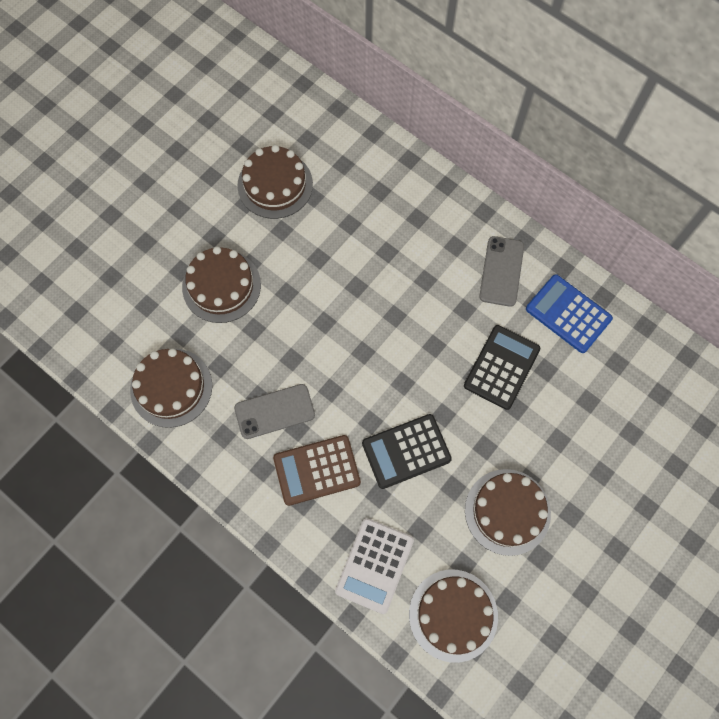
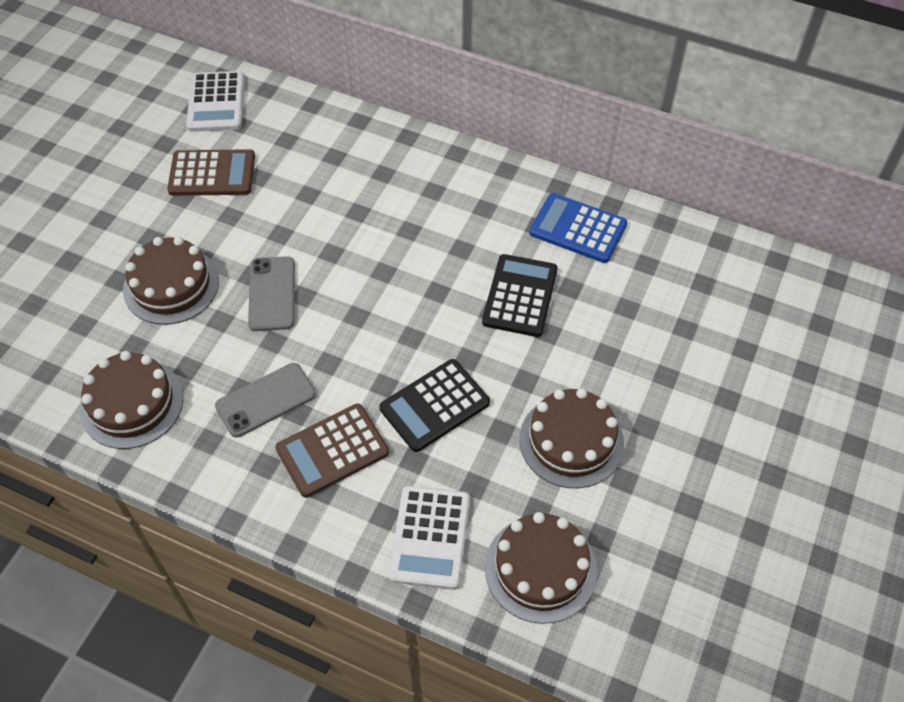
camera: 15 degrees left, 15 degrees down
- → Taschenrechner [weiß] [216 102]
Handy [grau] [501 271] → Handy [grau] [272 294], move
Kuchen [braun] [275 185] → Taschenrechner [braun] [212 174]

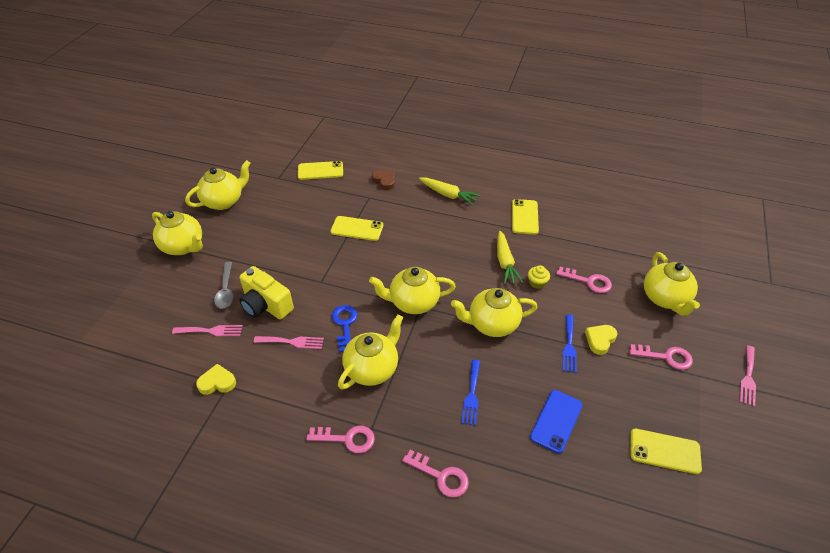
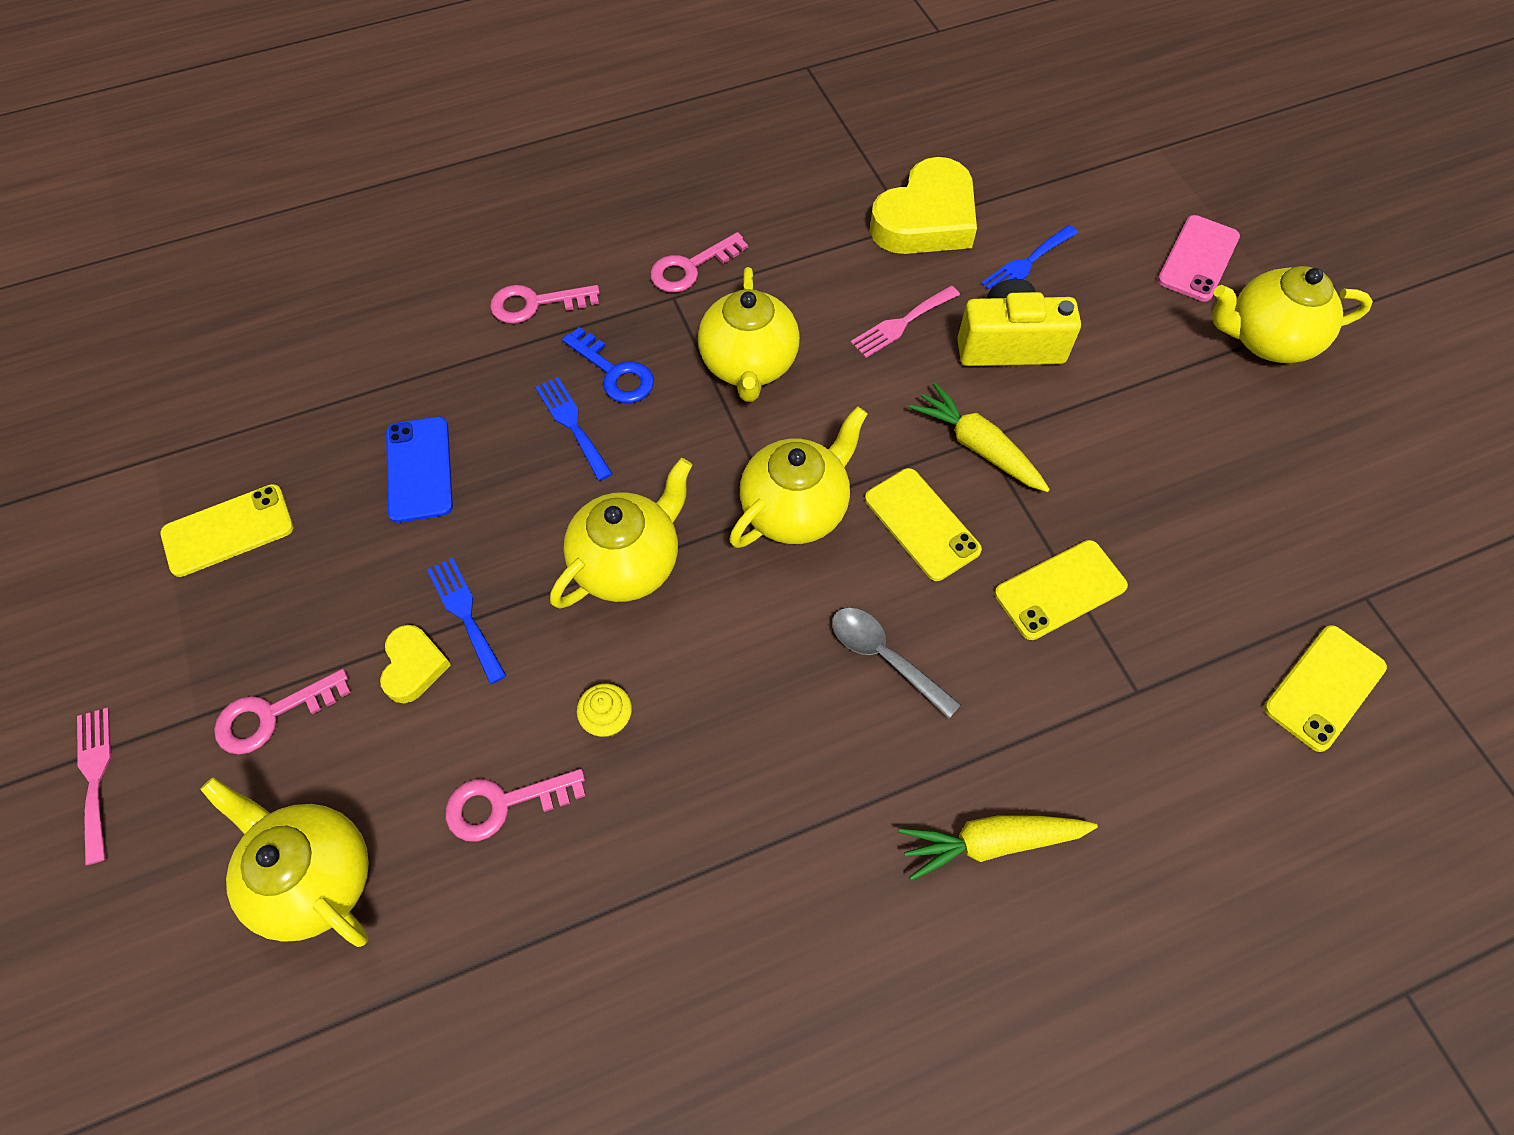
camera: 140 degrees right, 15 degrees up
Teekanne [gelb] [224 201] → -
Herz [braun] [384 181] → -
- → Handy [rosa] [1198 259]
Löffel [grau] [226 290] → Löffel [grau] [884 657], move
Schlüssel [blau] [345 324] → Schlüssel [blau] [614 372], move
Karotte [gelb] [505 262] → Karotte [gelb] [977 446], move
Handy [gelb] [525 217] → Handy [gelb] [922 524], move
Gabel [rosa] [211 331] → Gabel [blau] [1026 263]
Herz [gelb] [217 382] → Herz [gelb] [926 219], x1.97

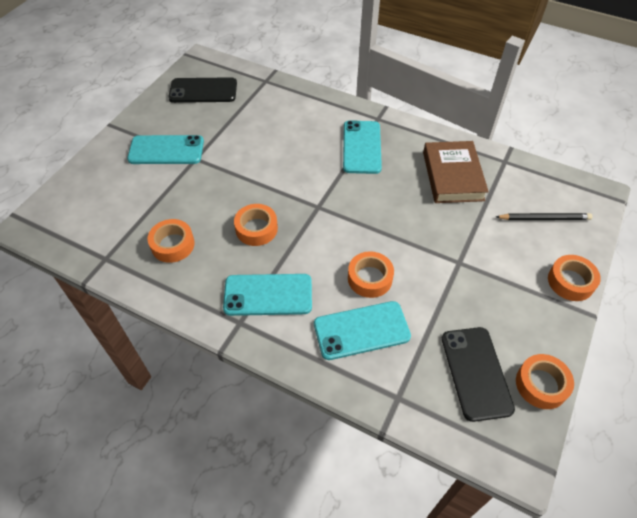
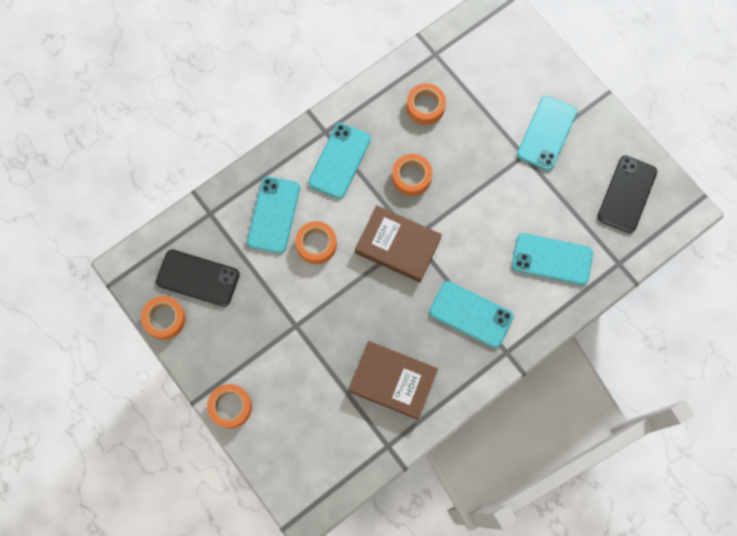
camera: 115 degrees right, 20 degrees up
Bleistift [schwarz] [544 218] → -
- → Buch [braun] [398 245]
- → Handy [türkis] [552 259]

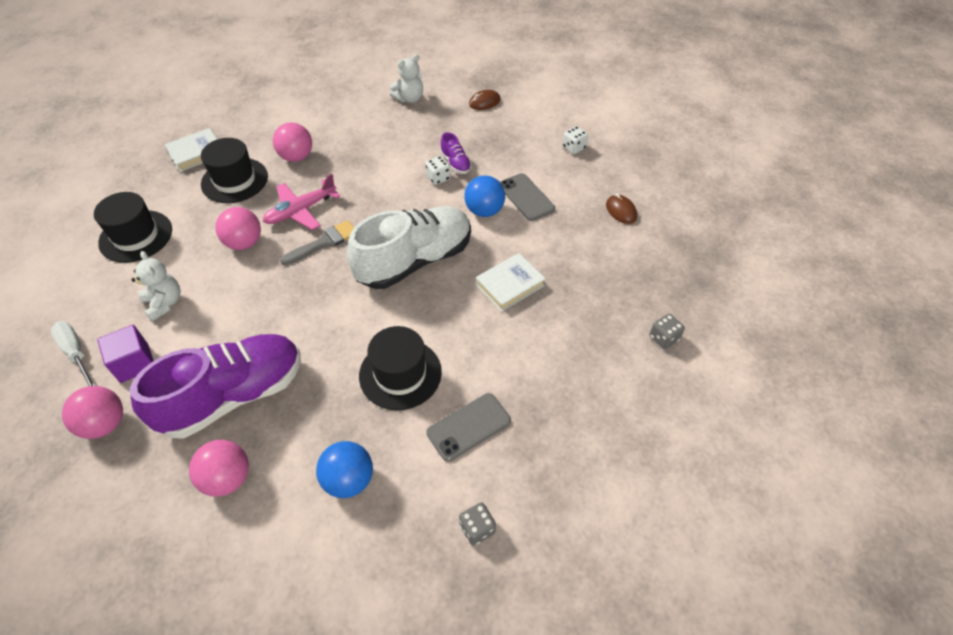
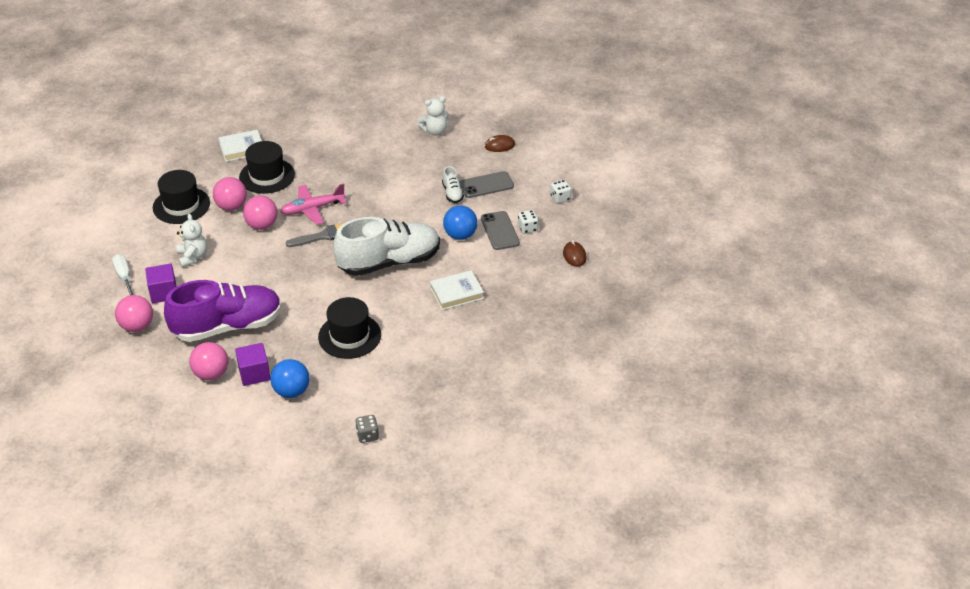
camera: 15 degrees right, 10 degrees down
Spielwürfel [grau] [663 338] → -
- → Kubus [lila] [254 373]
Ball [rosa] [296 157] → Ball [rosa] [231 206], move
Spielwürfel [weiß] [438 178] → Spielwürfel [weiß] [527 228], move
Handy [grau] [469 427] → Handy [grau] [486 185], move
Schuh [lila] [455 163] → Schuh [weiß] [452 193]

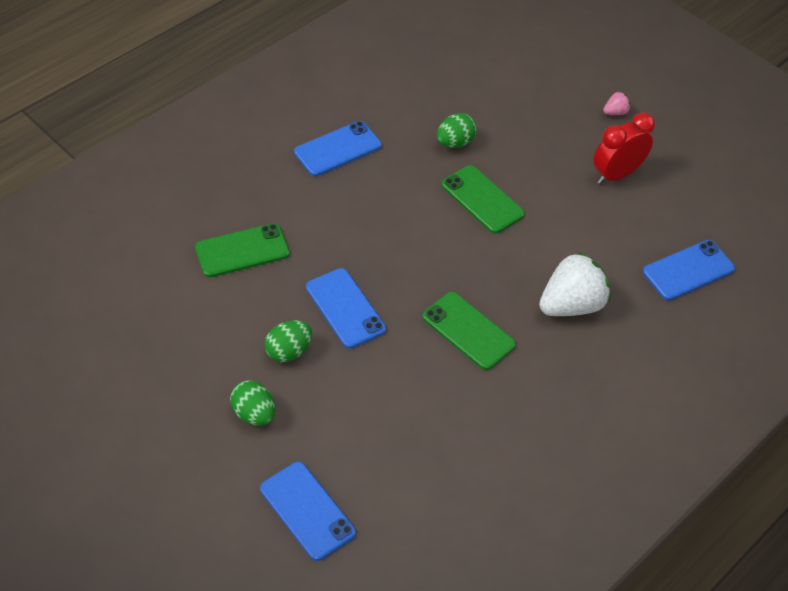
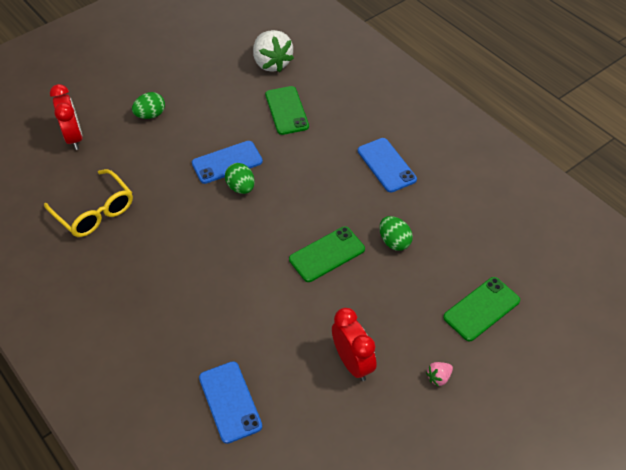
camera: 100 degrees right, 0 degrees up
- → Brille [gelb] [95 212]
Ei [grün] [288 351] → Ei [grün] [241 187], move
Handy [grün] [468 331] → Handy [grün] [481 309], move
Erdbeere [weiß] [571 305] → Erdbeere [weiß] [272 63], move
Handy [blau] [307 511] → Wecker [rot] [74 138]
Erdbeere [rosa] [615 112] → Erdbeere [rosa] [438 377], 75 degrees clockwise

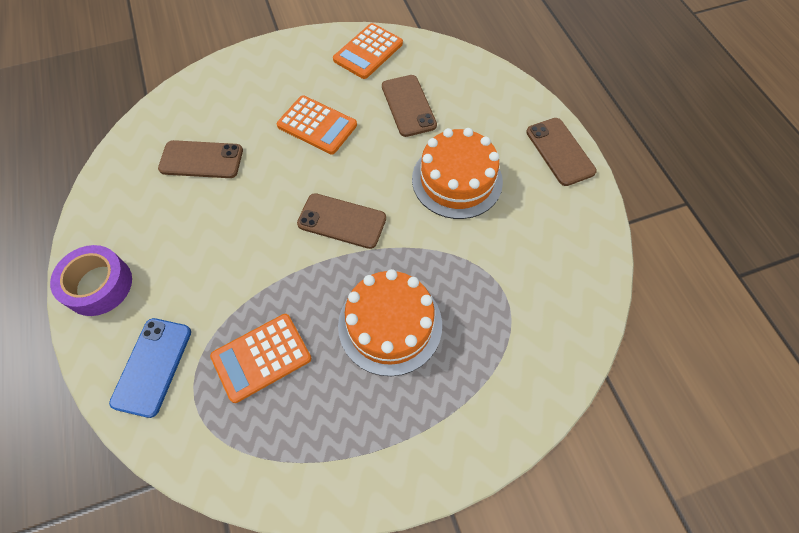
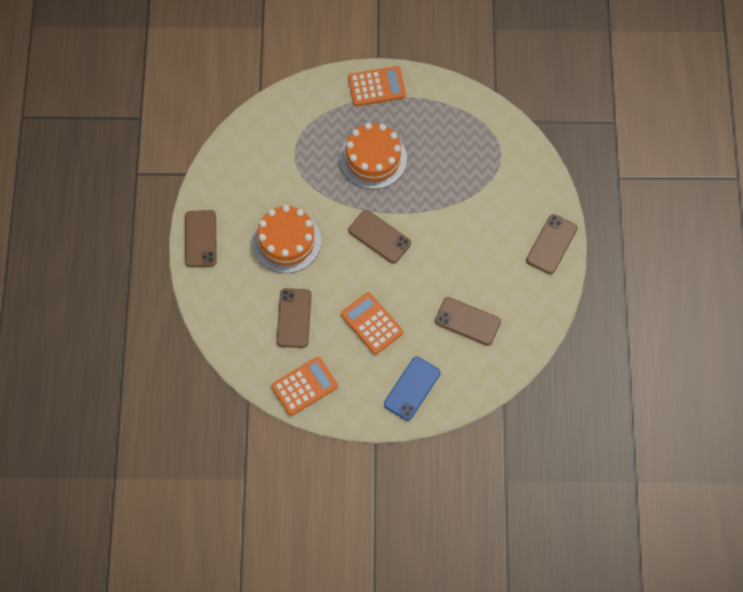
camera: 160 degrees left, 5 degrees up
Handy [blau] [152 366] → Handy [blau] [412 388], move
Taschenrechner [orange] [261 357] → Taschenrechner [orange] [376 87], move
Klebeband [lila] [98 285] → Handy [braun] [551 244]

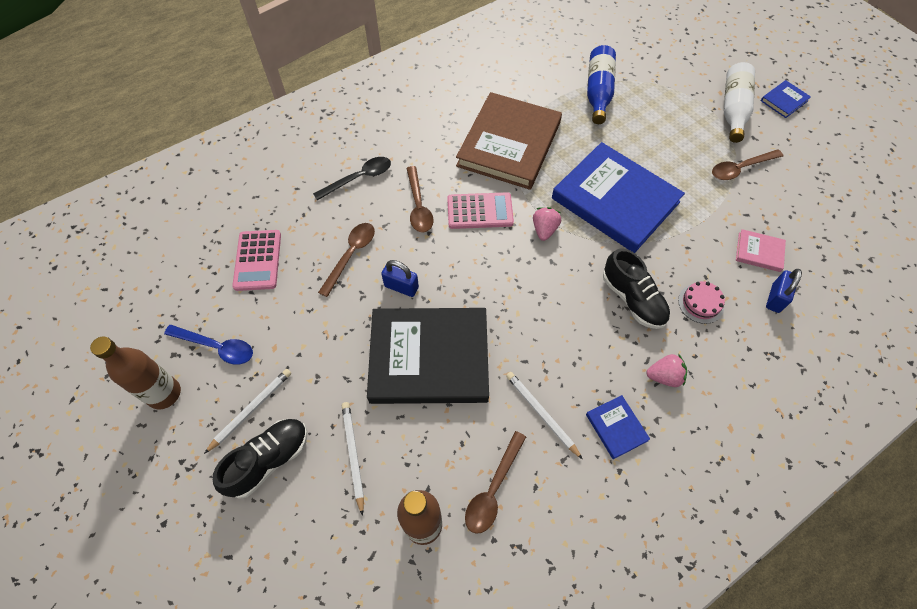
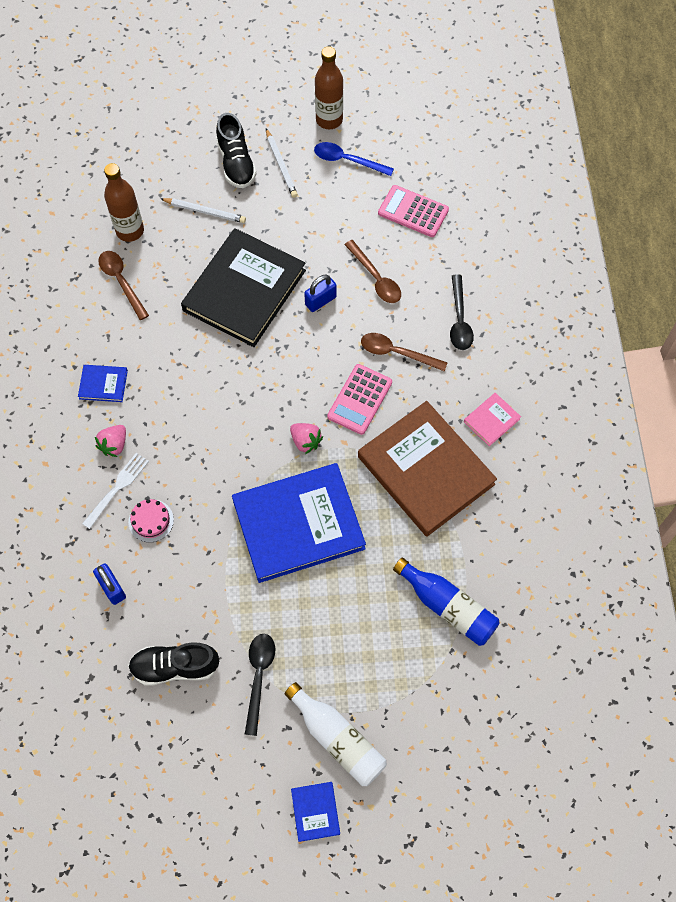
camera: 120 degrees right, 5 degrees up
Bleistift [weiß] [541 414] → -
- → Gabel [weiß] [117 488]
Schuh [schwarz] [632 299] → Schuh [schwarz] [175 667], move
Buch [rosa] [759 252] → Buch [rosa] [491 420], move
Löffel [braun] [740 168] → Löffel [schwarz] [259 677]
Löffel [blau] [217 347] → Löffel [blau] [347 160], 60 degrees clockwise

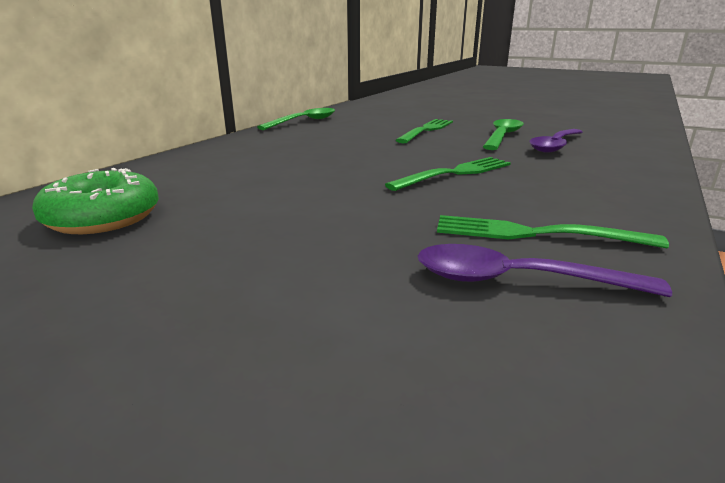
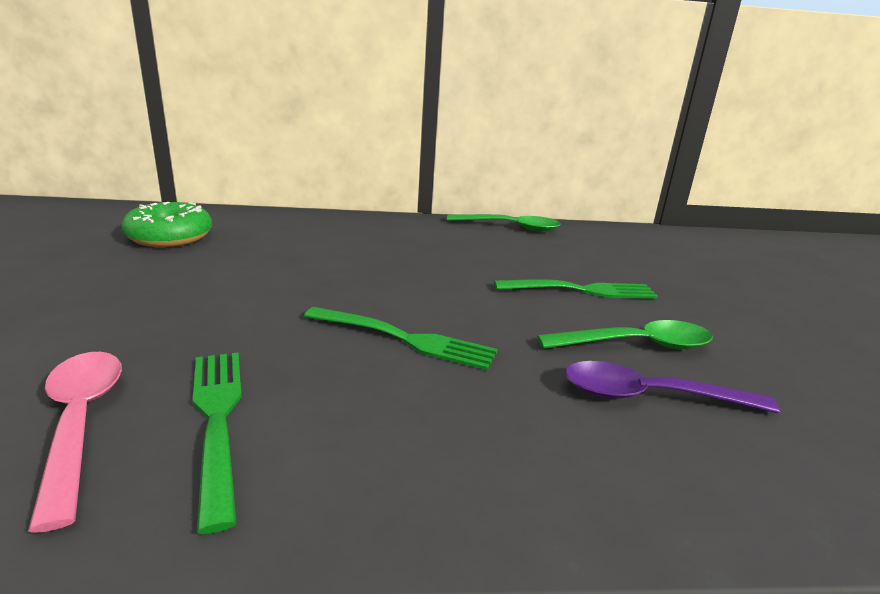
camera: 55 degrees right, 0 degrees up
Löffel [lila] [518 281] → Löffel [rosa] [80 423]

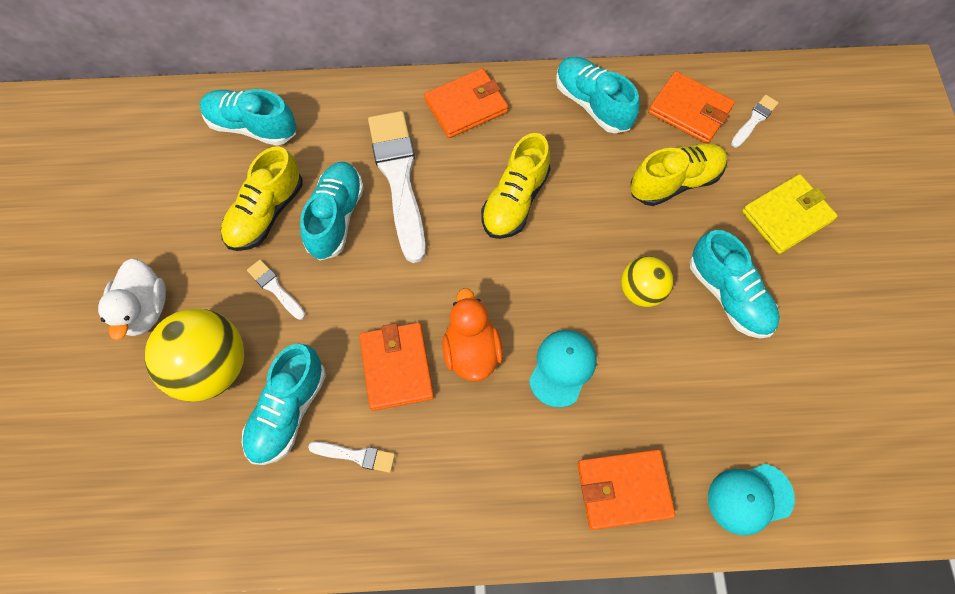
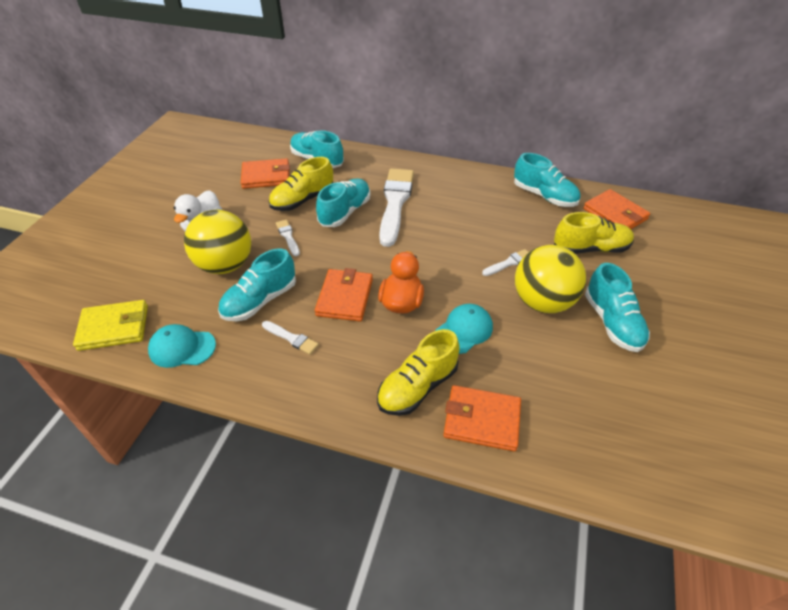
camera: 20 degrees right, 20 degrees down
Geldbörse [orange] [466 106] → Geldbörse [orange] [266 176], move
Schuh [gelb] [515 201] → Schuh [gelb] [417 387], move
Kappe [türkis] [750 498] → Kappe [türkis] [182 348], move
Pinsel [weiß] [754 120] → Pinsel [weiß] [509 263], move
Geldbörse [gelb] [786 216] → Geldbörse [gelb] [114 327], move
Schuh [türkis] [592 104] → Schuh [türkis] [544 196], 150 degrees clockwise
Ball [gelb] [641 291] → Ball [gelb] [542 302], x1.70

